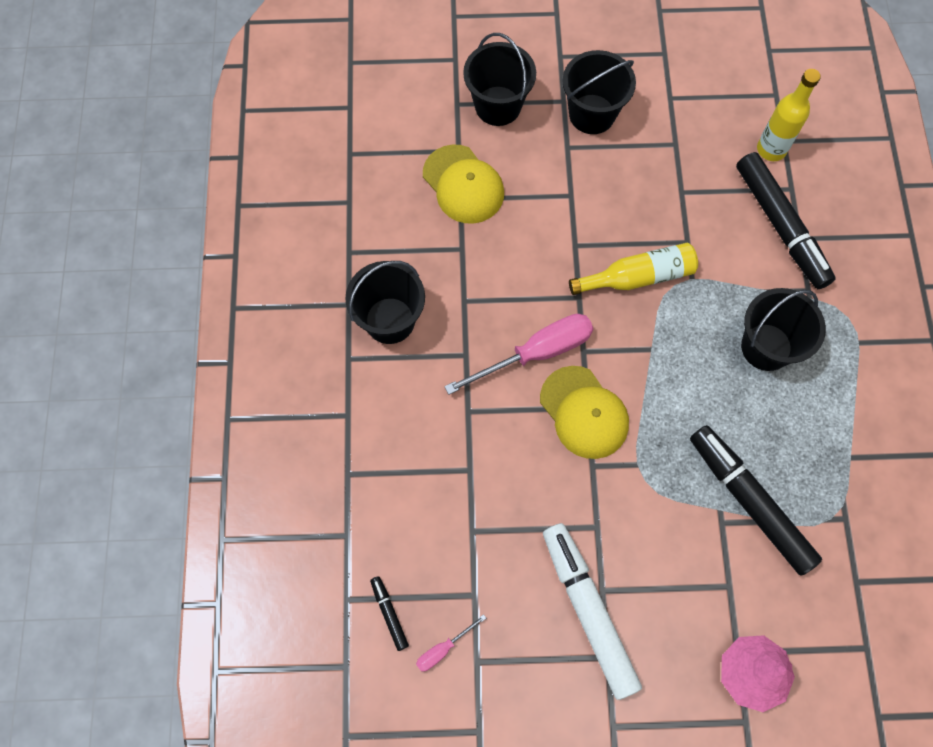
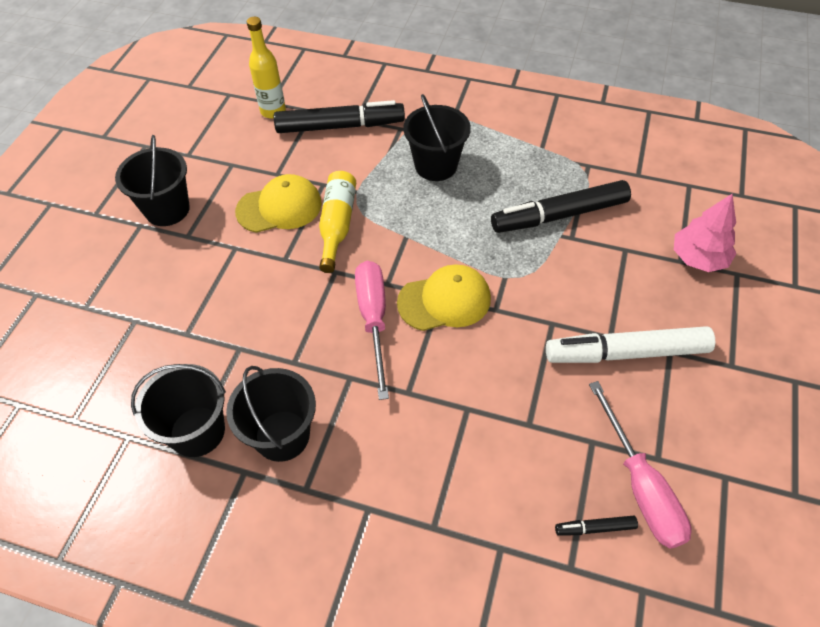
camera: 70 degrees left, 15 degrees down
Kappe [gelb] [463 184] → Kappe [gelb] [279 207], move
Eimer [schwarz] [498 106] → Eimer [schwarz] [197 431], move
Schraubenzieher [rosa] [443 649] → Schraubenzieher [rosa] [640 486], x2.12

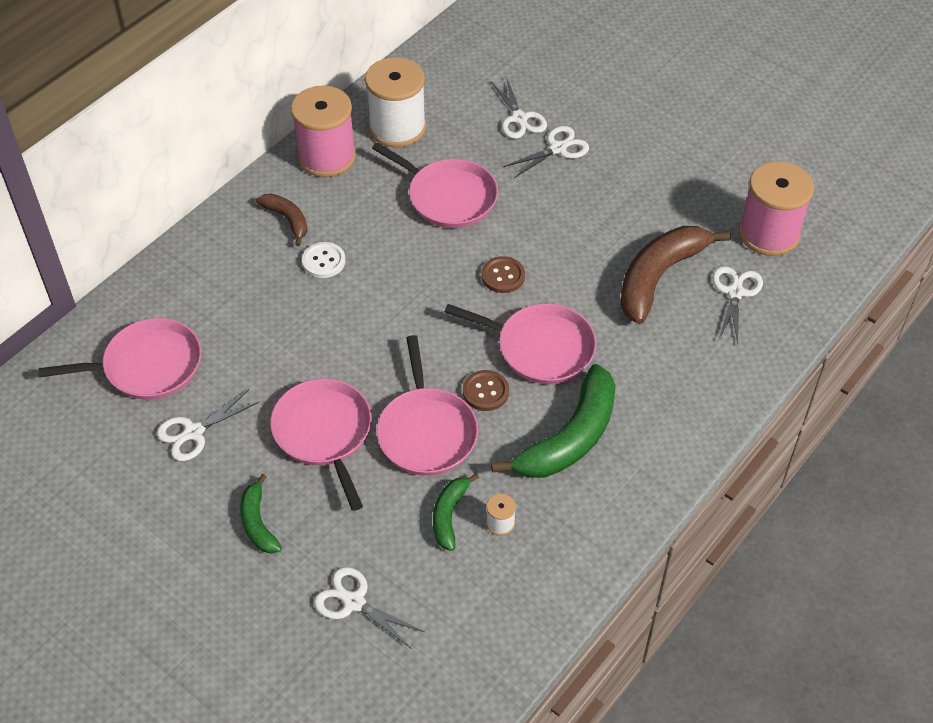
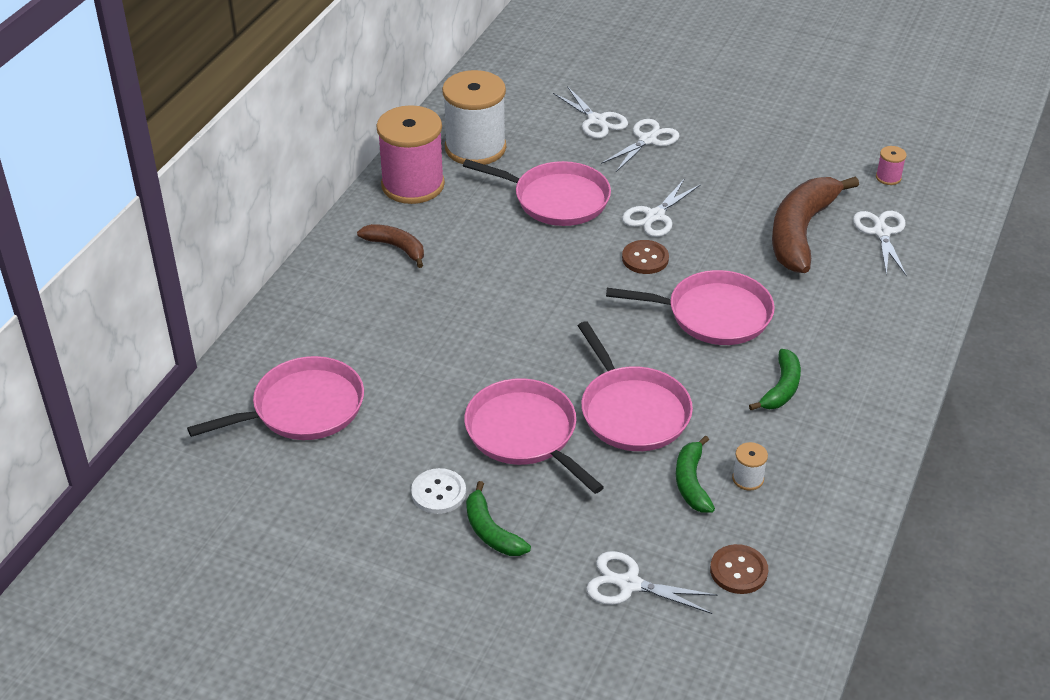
camera: 15 degrees left, 10 degrees down
Schere [weiß] [194 432] → Schere [weiß] [655 216], move
Knopf [weiß] [323 261] → Knopf [weiß] [438 493], move
Knopf [braun] [485 392] → Knopf [braun] [738 571], move
Banane [grün] [569 438] → Banane [grün] [781 388], x0.52
Garnrolle [rosa] [768 233] → Garnrolle [rosa] [888 177], x0.41

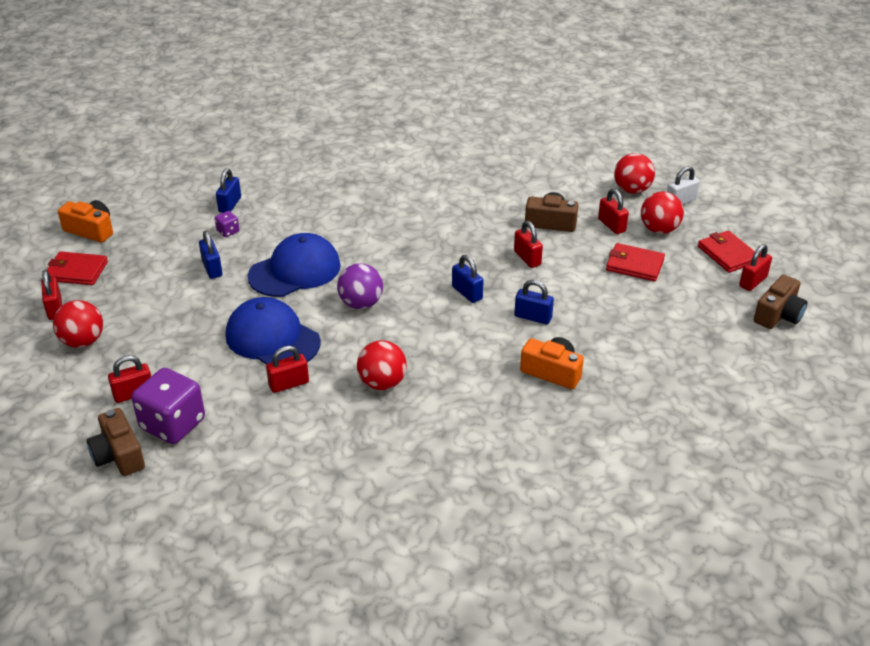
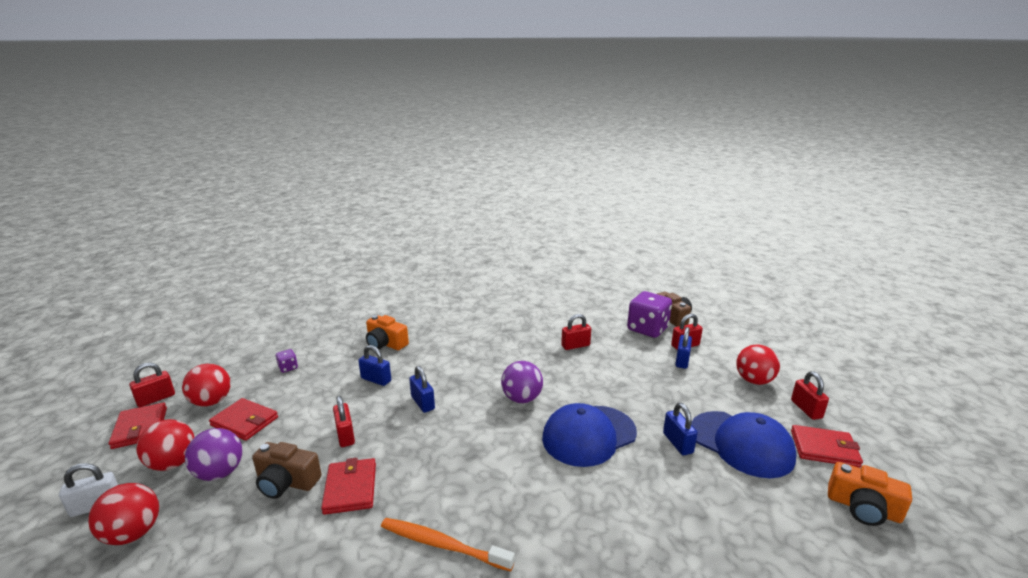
camera: 175 degrees left, 15 degrees down
Kamera [braun] [778 315] → -
- → Geldbörse [rot] [350 488]
- → Zahnbürste [orange] [442 545]
Spielwürfel [lila] [228 231] → Spielwürfel [lila] [288 368], move
Vorhängeschloss [blau] [230 205] → Vorhängeschloss [blau] [682 361], move
Kappe [blau] [272 338] → Kappe [blau] [741 443], move
Ball [rot] [382 383] → Ball [rot] [211 402], move
Vorhängeschloss [rot] [611 225] → Ball [lila] [220 473]

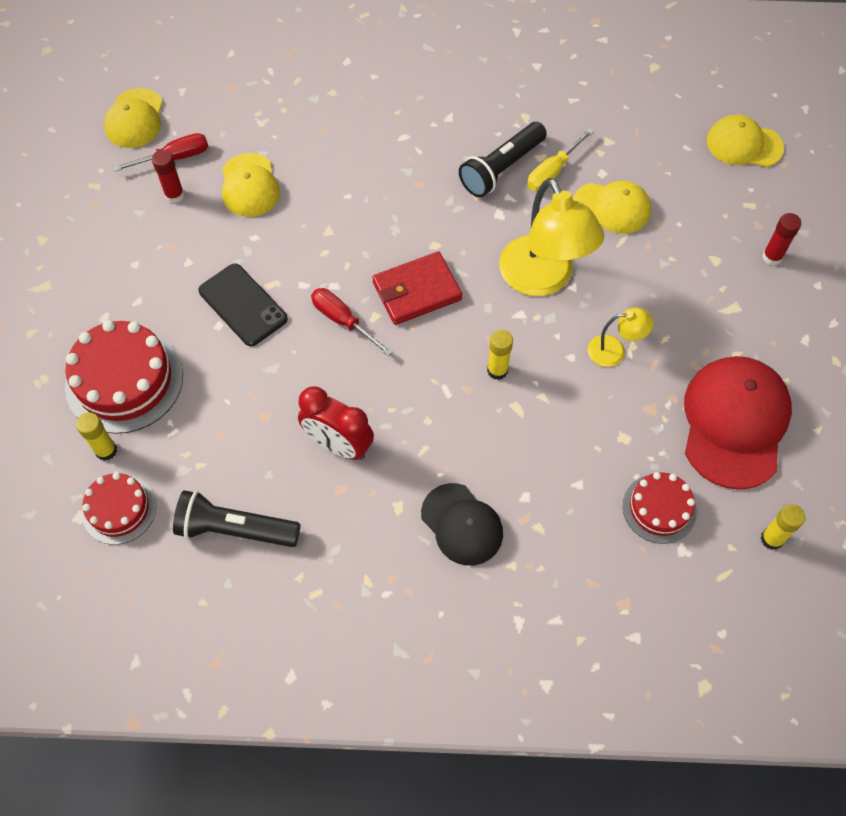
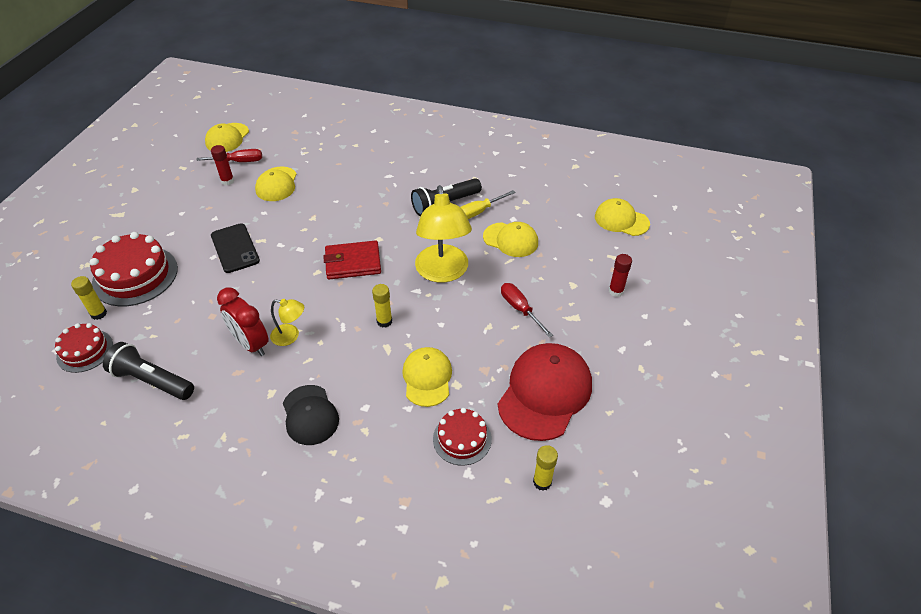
camera: 15 degrees right, 15 degrees down
- → Kappe [gelb] [427 378]
Schraubenzieher [rot] [343 321] → Schraubenzieher [rot] [520 309], move
Lampe [gelb] [614 350] → Lampe [gelb] [290 336], move

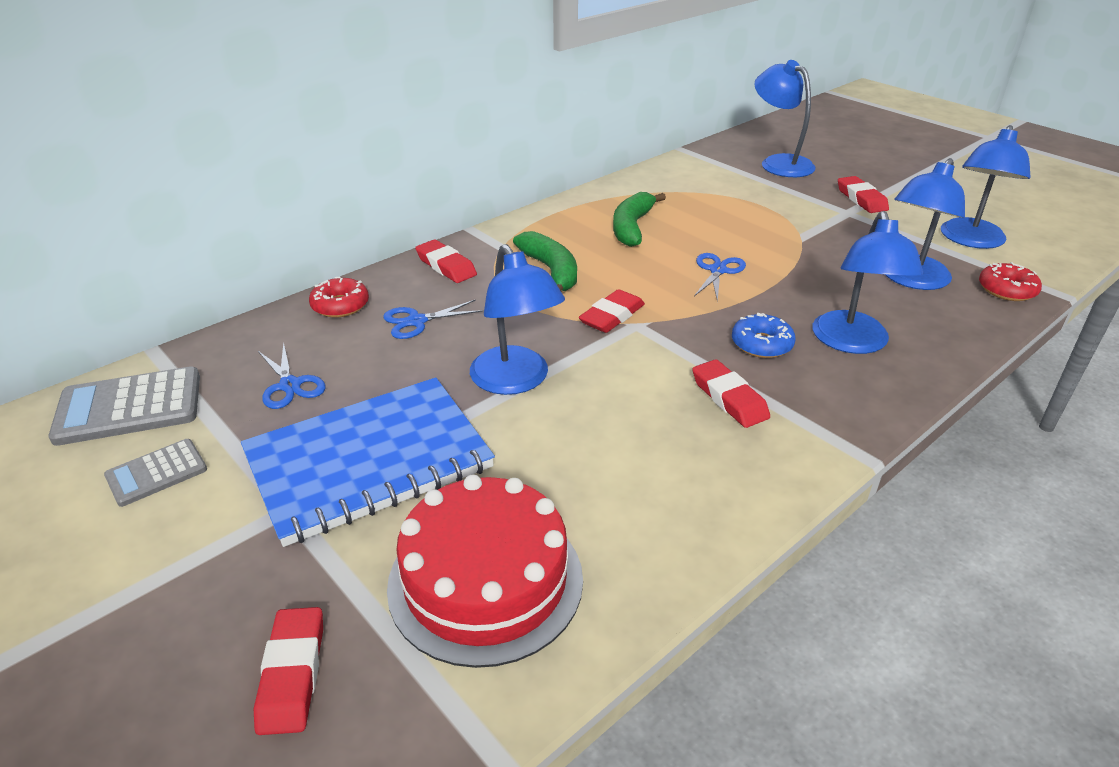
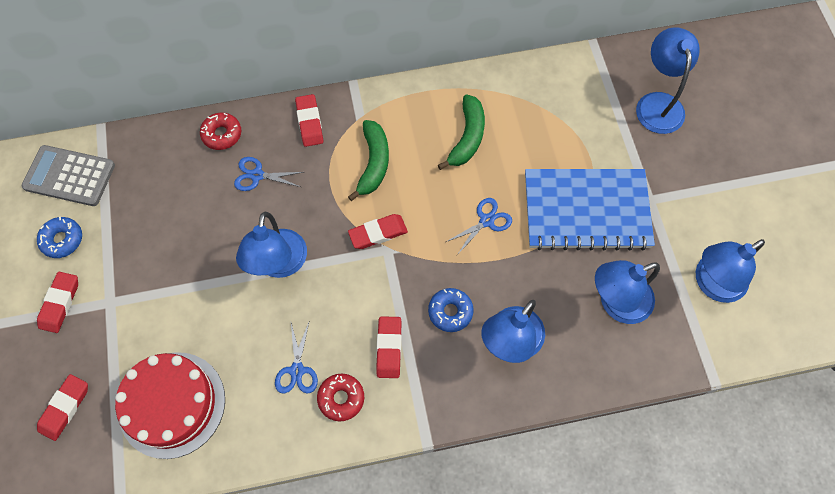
camera: 30 degrees right, 30 degrees up
Notizbuch [blau] [369 461] → Notizbuch [blau] [586 211], move
Schere [blau] [290 385] → Schere [blau] [297 370], move
Radiergummi [rot] [861 199] → Radiergummi [rot] [60 303], move
Donut [rot] [1006 290] → Donut [rot] [341 398], move
Taschenrechner [grau] [156 473] → Donut [blau] [62 240]
Banane [grün] [632 227] → Banane [grün] [467 137], 150 degrees clockwise

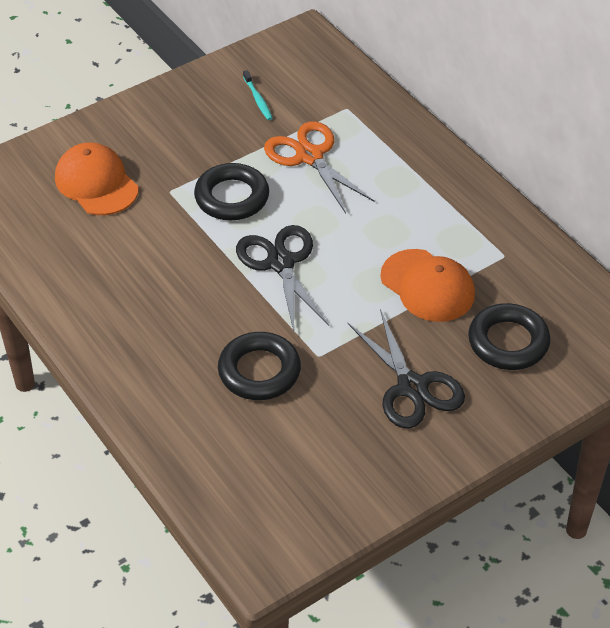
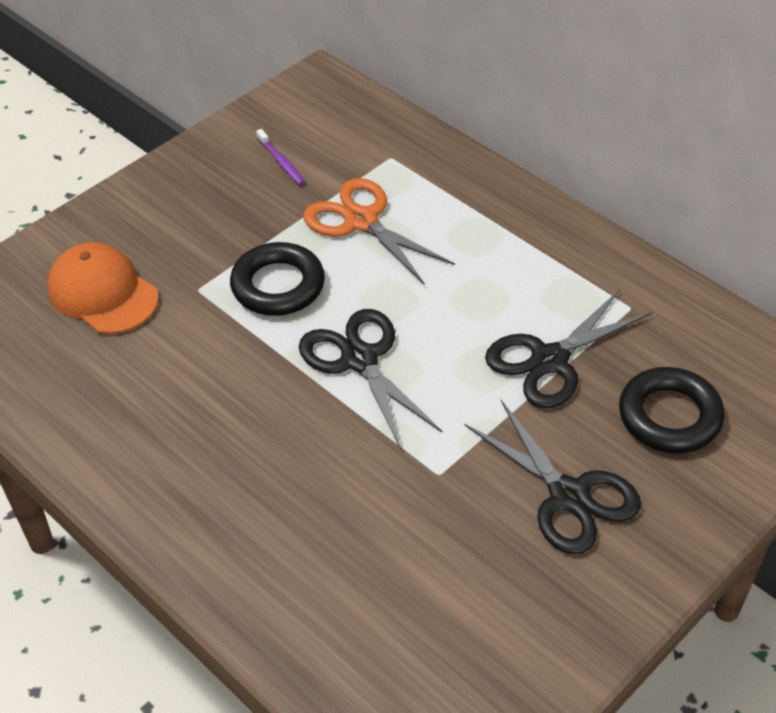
camera: 10 degrees left, 0 degrees up
Ring [schwarz] [259 371] → -
Kappe [orange] [427 286] → Schere [schwarz] [549 360]
Zahnbürste [türkis] [258 99] → Zahnbürste [lila] [281 162]

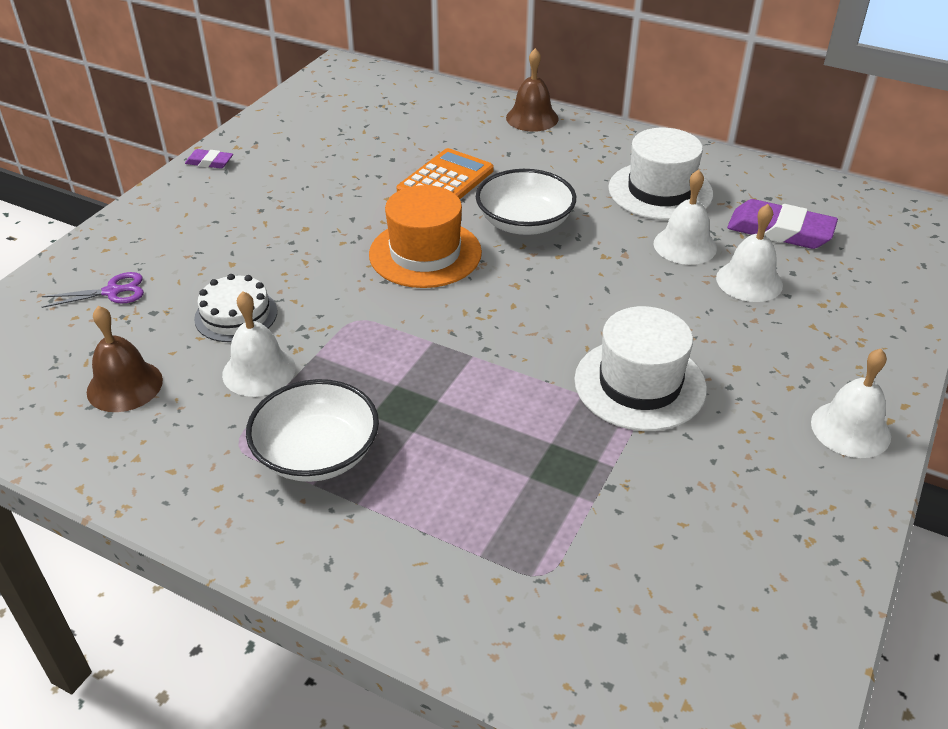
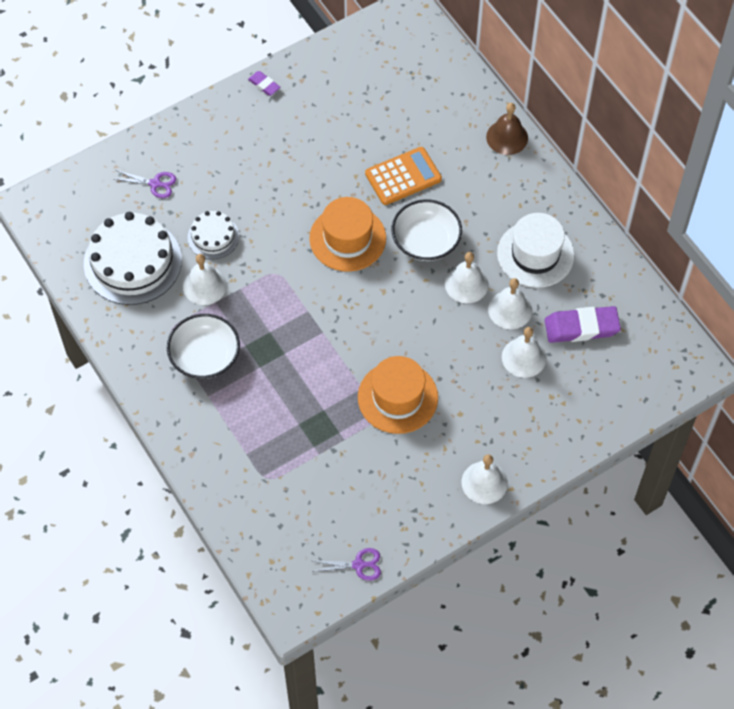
camera: 30 degrees right, 20 degrees up
- → Schere [lila] [358 565]
- → Glocke [weiß] [466 284]
Glocke [braun] [124 386] → Kuchen [weiß] [132 262]
Hut [weiß] [640 384] → Hut [orange] [397 397]
Radiergummi [lila] [780 231] → Radiergummi [lila] [581 327], 60 degrees counterclockwise

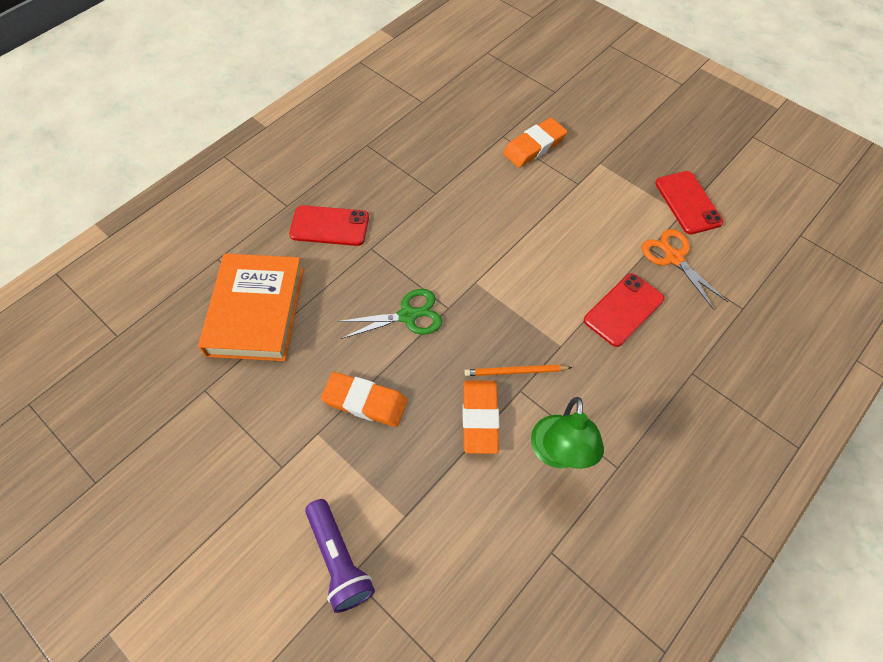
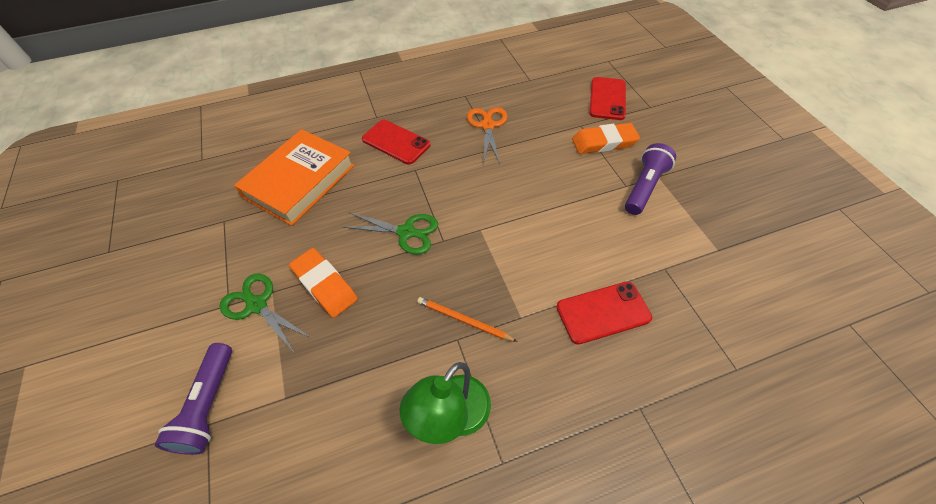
camera: 30 degrees right, 5 degrees down
Radiergummi [orange] [480 418] → -
- → Schere [grün] [257 305]
- → Taschenlampe [lila] [644 187]
Schere [orange] [674 258] → Schere [orange] [487 126], move
Handy [rot] [688 202] → Handy [rot] [607 99], move

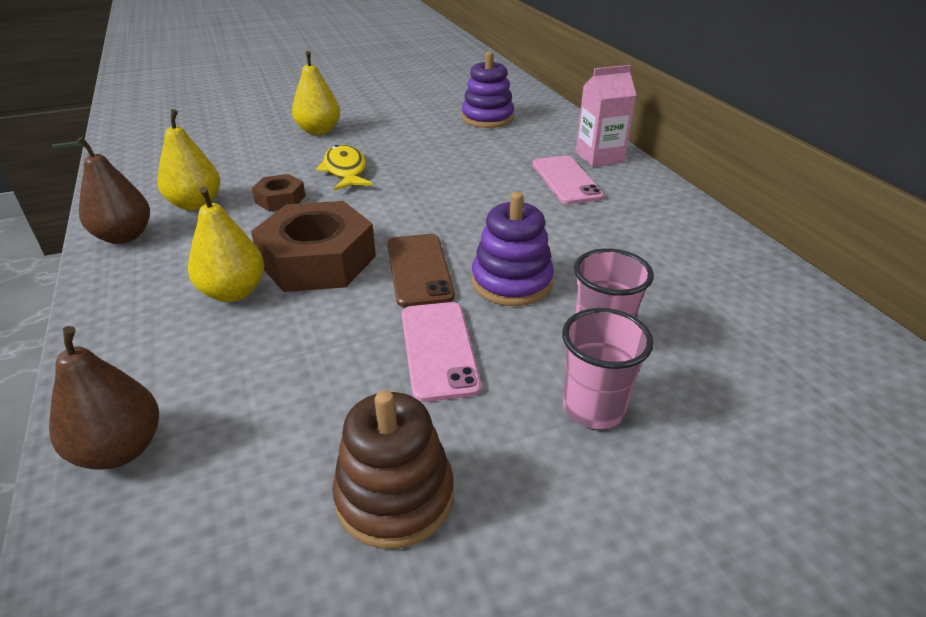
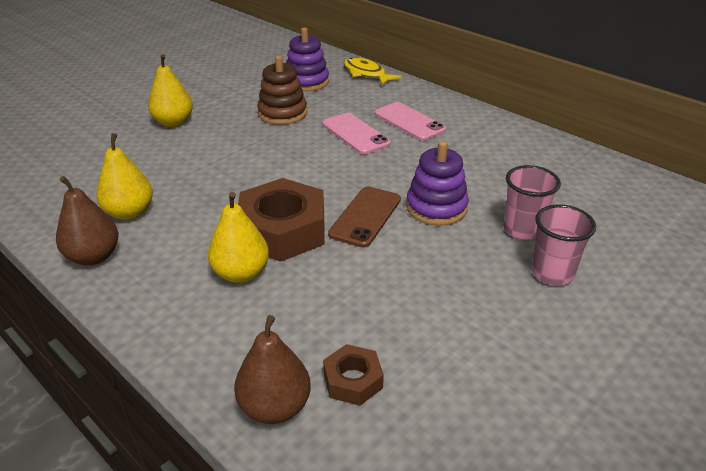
camera: 25 degrees left, 0 degrees up
Getränkekarton [rosa] [599 157] → -
Sechskantmutter [braun] [280 199] → Sechskantmutter [braun] [353 380], move
Fisch [gelb] [345 170] → Fisch [gelb] [366 74], move
Stapelspielzeug [braun] [395 496] → Stapelspielzeug [braun] [282 113], move
Handy [rosa] [438 350] → Handy [rosa] [355 134], move
Handy [braun] [419 270] → Handy [braun] [365 216], 60 degrees clockwise

